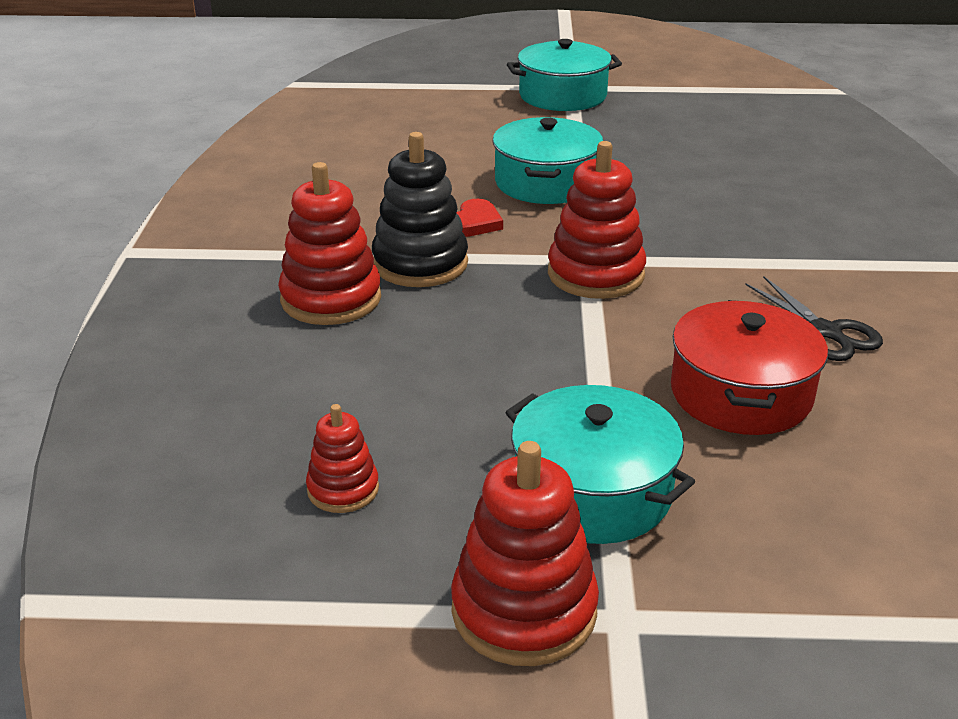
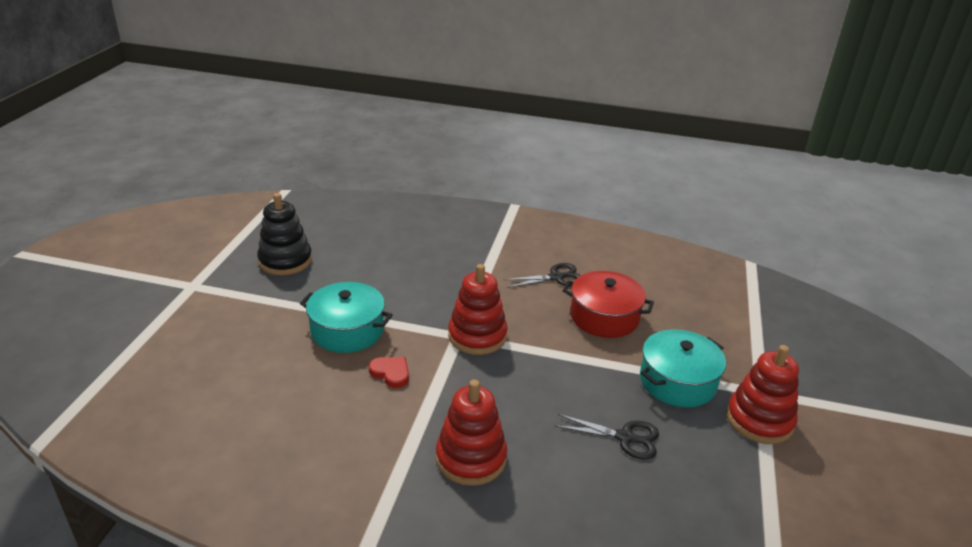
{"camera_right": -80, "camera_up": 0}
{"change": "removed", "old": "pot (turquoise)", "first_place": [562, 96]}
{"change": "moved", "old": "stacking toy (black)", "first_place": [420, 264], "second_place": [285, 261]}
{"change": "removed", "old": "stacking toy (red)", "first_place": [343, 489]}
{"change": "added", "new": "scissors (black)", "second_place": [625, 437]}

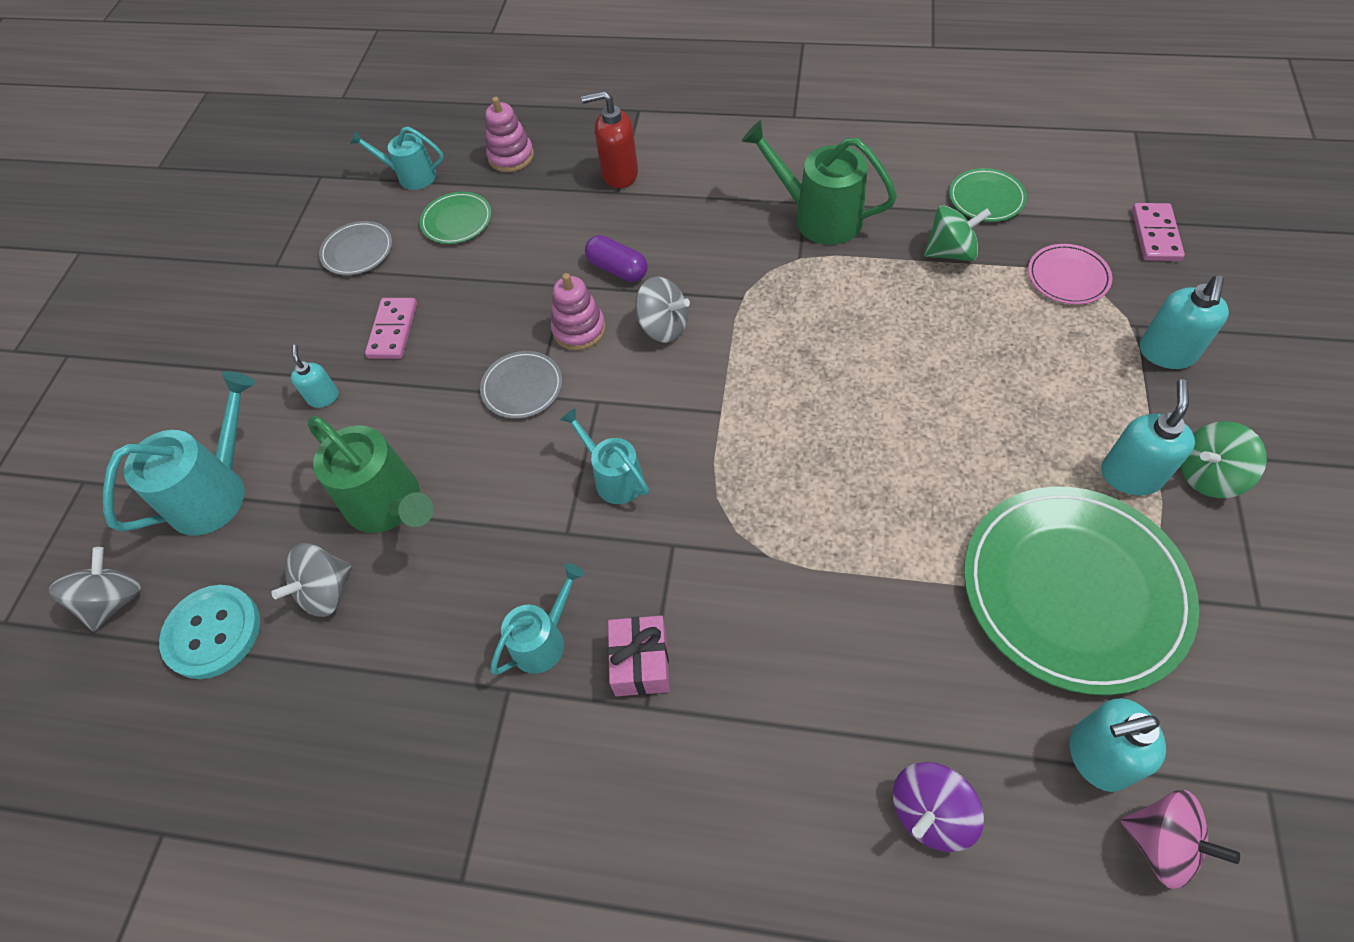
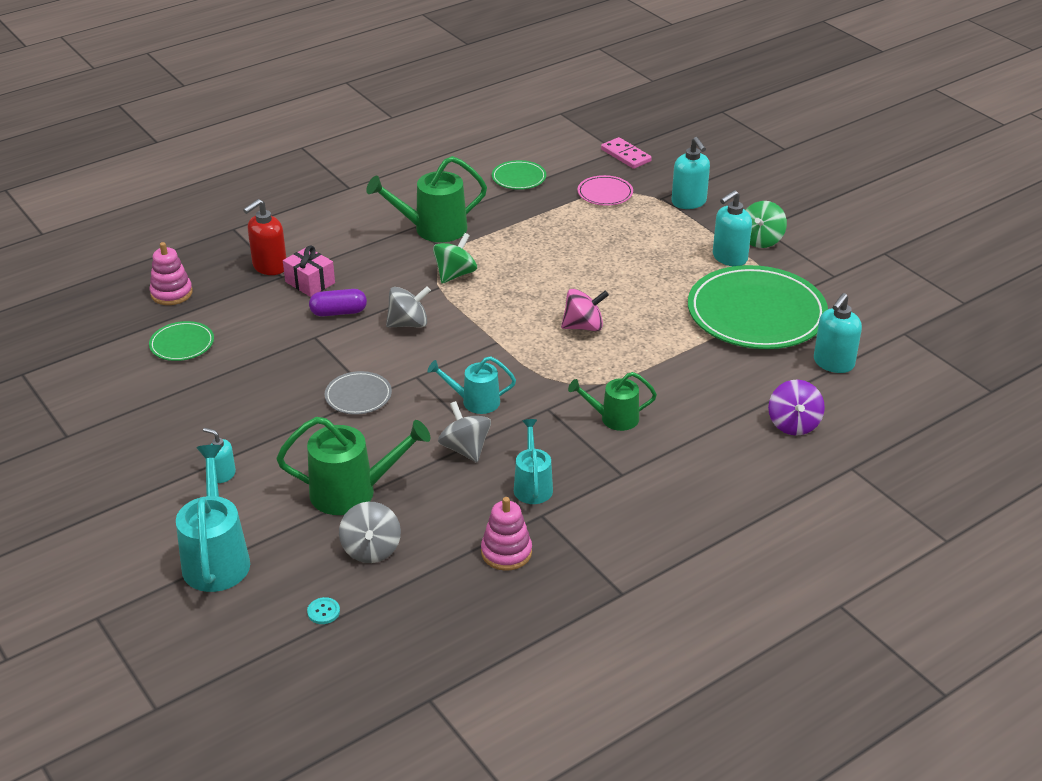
{"camera_right": -50, "camera_up": -20}
{"change": "removed", "old": "watering can (turquoise)", "first_place": [411, 176]}
{"change": "moved", "old": "spinning top (green)", "first_place": [951, 252], "second_place": [455, 274]}
{"change": "removed", "old": "plate (grey)", "first_place": [357, 251]}
{"change": "moved", "old": "stacking toy (pink)", "first_place": [579, 329], "second_place": [506, 552]}
{"change": "removed", "old": "domino (pink)", "first_place": [393, 330]}
{"change": "turned", "old": "soap dispenser (turquoise)", "first_place": [1130, 475], "second_place": [729, 258], "degrees": -105}
{"change": "moved", "old": "spinning top (grey)", "first_place": [114, 601], "second_place": [465, 449]}
{"change": "resized", "old": "button (turquoise)", "first_place": [213, 632], "second_place": [323, 612], "factor": 0.41}
{"change": "moved", "old": "gift (pink)", "first_place": [641, 663], "second_place": [310, 282]}
{"change": "moved", "old": "spinning top (pink)", "first_place": [1161, 843], "second_place": [583, 326]}
{"change": "added", "new": "watering can (green)", "second_place": [613, 418]}

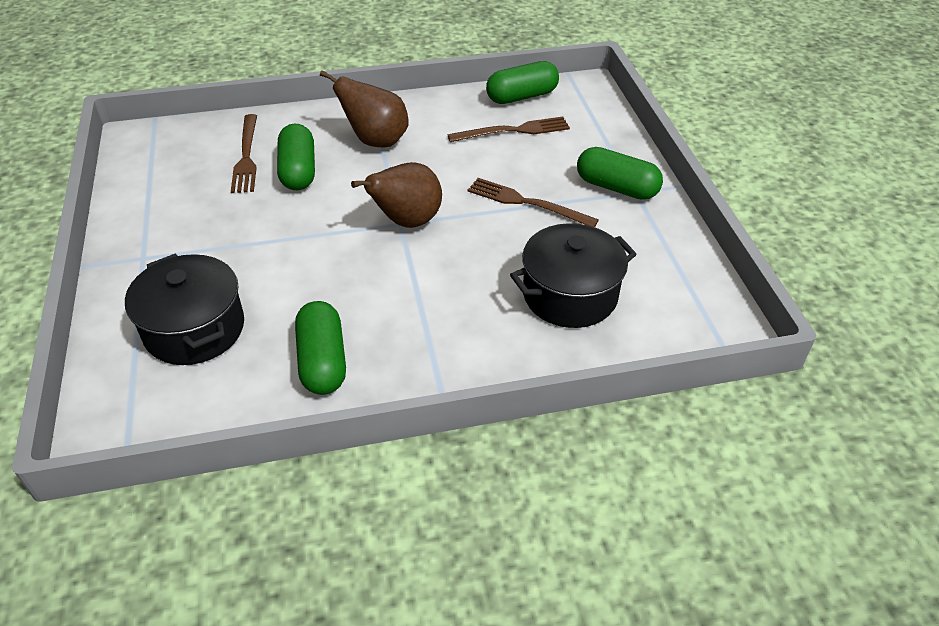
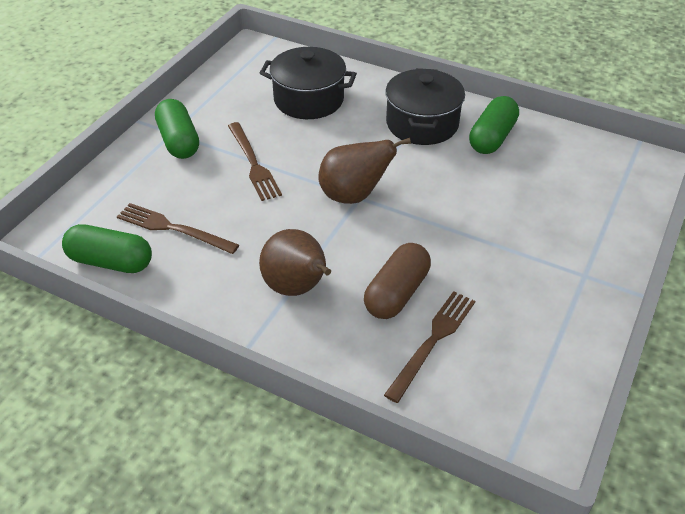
{"camera_right": -140, "camera_up": 0}
{"change": "recoloured", "old": "capsule (green)", "new": "capsule (brown)", "first_place": [298, 171], "second_place": [397, 293]}
{"change": "moved", "old": "pot (black)", "first_place": [194, 329], "second_place": [422, 124]}

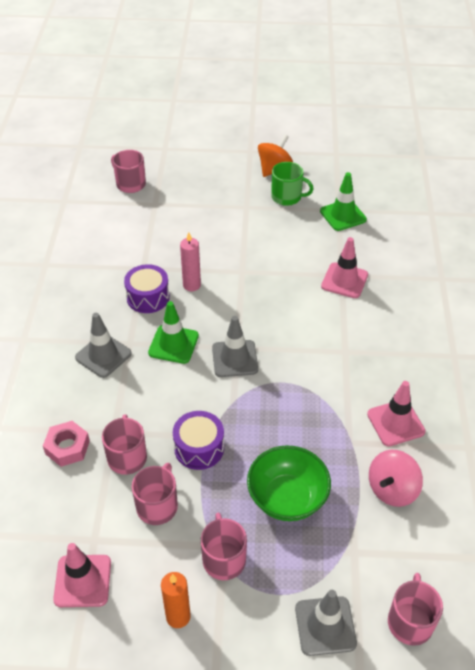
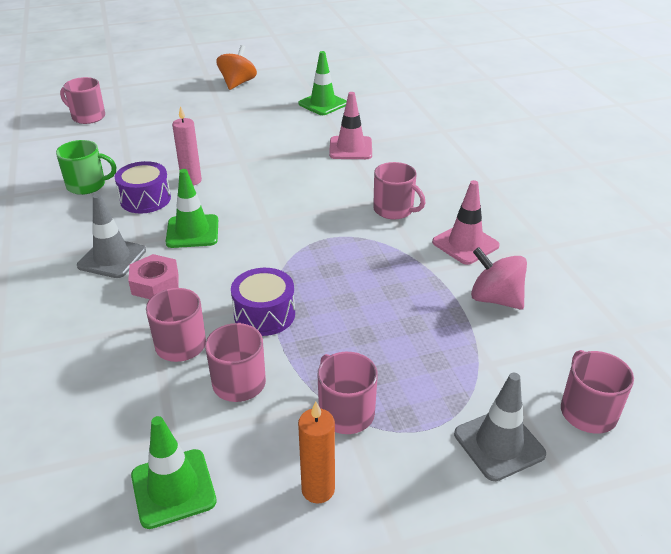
{"camera_right": -20, "camera_up": -10}
{"change": "moved", "old": "mug (green)", "first_place": [287, 197], "second_place": [87, 185]}
{"change": "removed", "old": "traffic cone (grey)", "first_place": [235, 359]}
{"change": "moved", "old": "nut (pink)", "first_place": [67, 447], "second_place": [155, 283]}
{"change": "removed", "old": "bowl (green)", "first_place": [287, 498]}
{"change": "turned", "old": "spinning top (pink)", "first_place": [392, 489], "second_place": [495, 299], "degrees": 105}
{"change": "recoloured", "old": "traffic cone (pink)", "new": "traffic cone (green)", "first_place": [82, 581], "second_place": [173, 488]}
{"change": "added", "new": "mug (pink)", "second_place": [394, 210]}

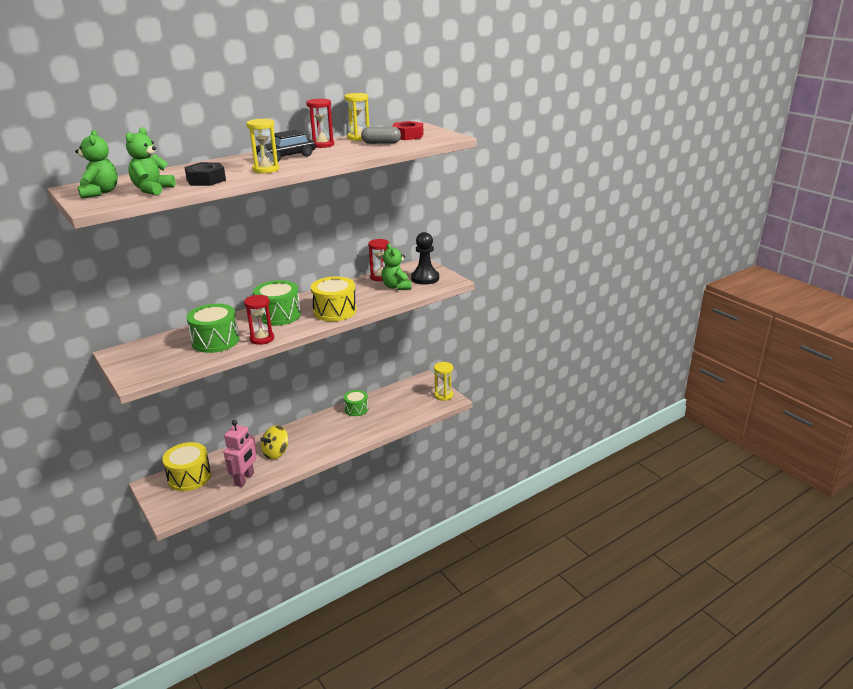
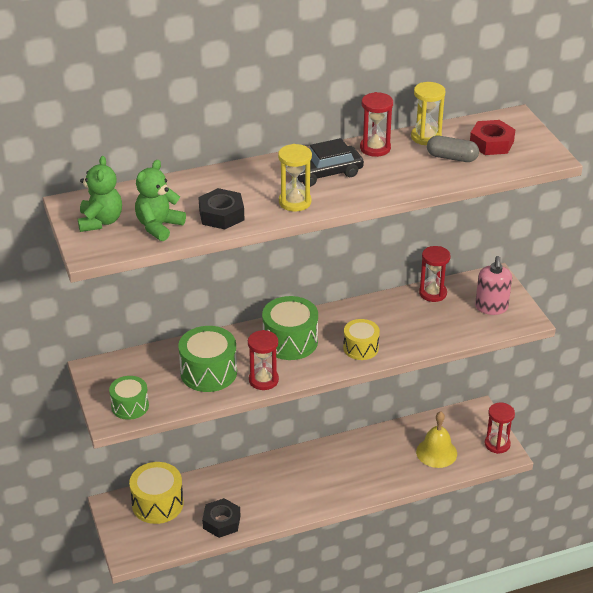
{"camera_right": 15, "camera_up": 10}
{"change": "replaced", "old": "pawn (black)", "new": "soap dispenser (pink)", "first_place": [425, 278], "second_place": [491, 307]}
{"change": "removed", "old": "teddy bear (green)", "first_place": [396, 287]}
{"change": "resized", "old": "drum (yellow)", "first_place": [335, 311], "second_place": [361, 348], "factor": 0.64}
{"change": "recoloured", "old": "hourglass (yellow)", "new": "hourglass (red)", "first_place": [443, 395], "second_place": [497, 444]}
{"change": "moved", "old": "drum (green)", "first_place": [356, 409], "second_place": [130, 406]}
{"change": "replaced", "old": "robot (pink)", "new": "nut (black)", "first_place": [244, 479], "second_place": [221, 522]}
{"change": "removed", "old": "spinning top (yellow)", "first_place": [276, 453]}
{"change": "added", "new": "bell (yellow)", "second_place": [436, 452]}

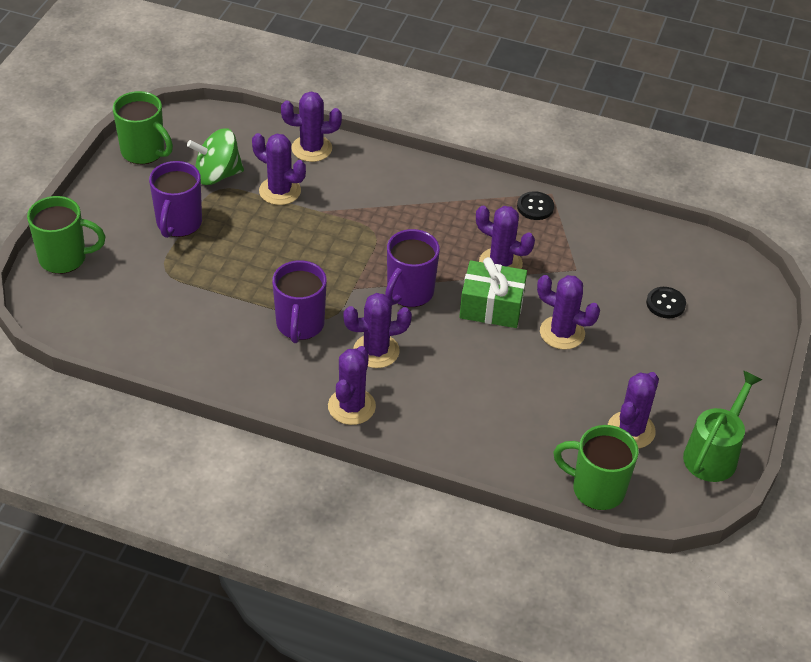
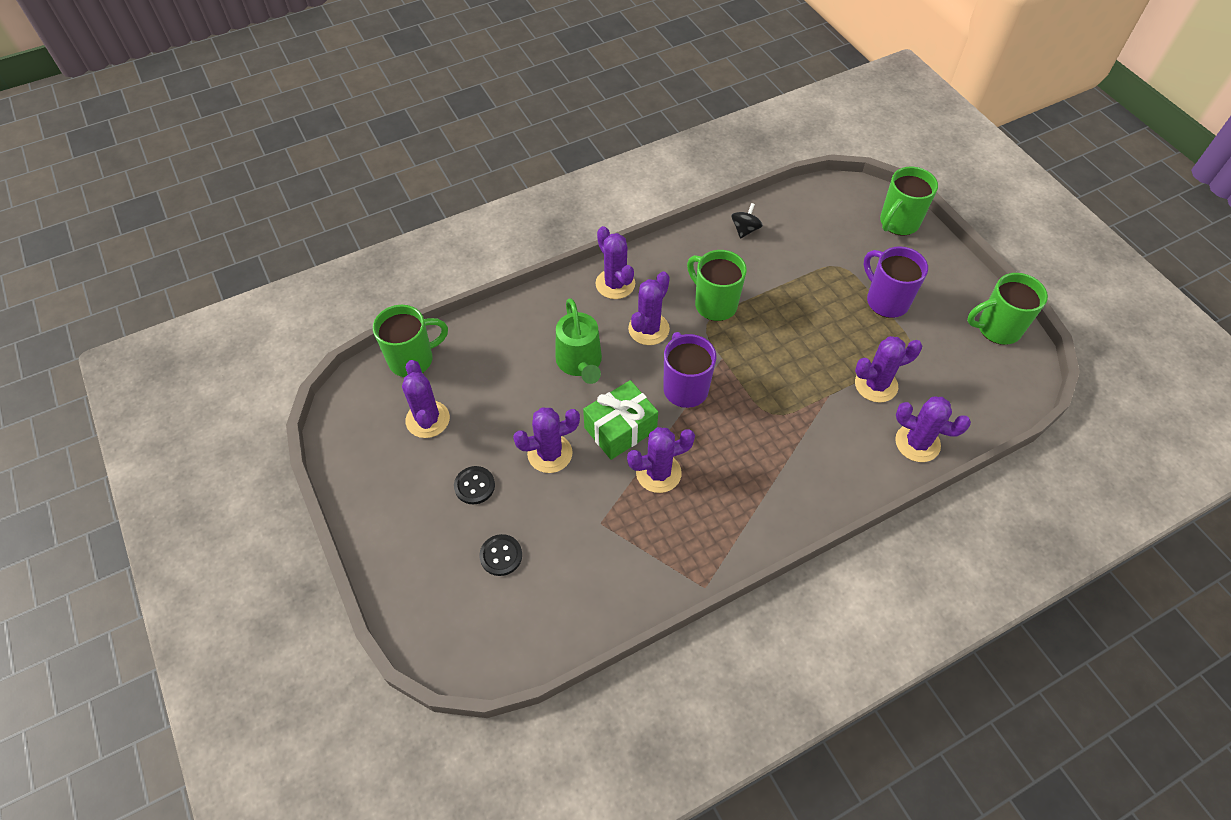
{"camera_right": 135, "camera_up": 10}
{"change": "turned", "old": "cactus (purple)", "first_place": [311, 149], "second_place": [917, 443], "degrees": 75}
{"change": "removed", "old": "spinning top (green)", "first_place": [217, 175]}
{"change": "moved", "old": "button (black)", "first_place": [535, 207], "second_place": [474, 486]}
{"change": "recoloured", "old": "mug (purple)", "new": "mug (green)", "first_place": [300, 325], "second_place": [714, 304]}
{"change": "moved", "old": "watering can (green)", "first_place": [714, 453], "second_place": [580, 363]}
{"change": "added", "new": "spinning top (black)", "second_place": [745, 230]}

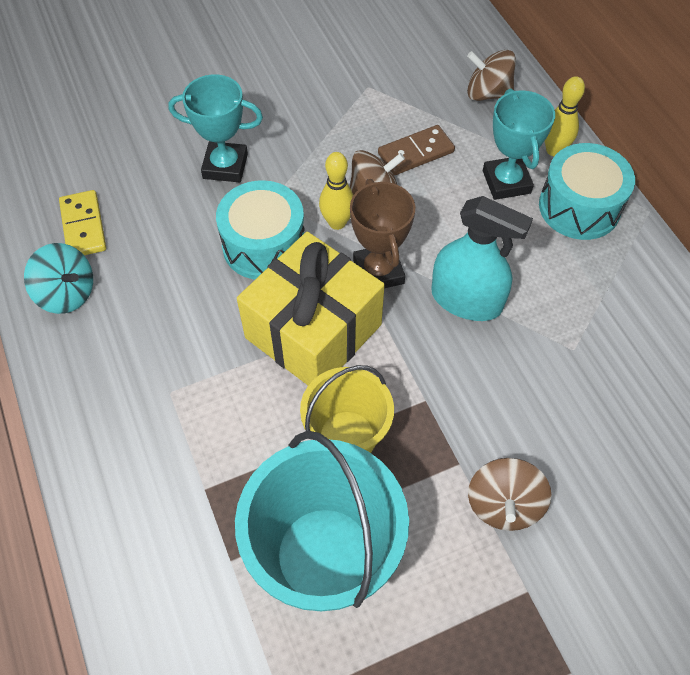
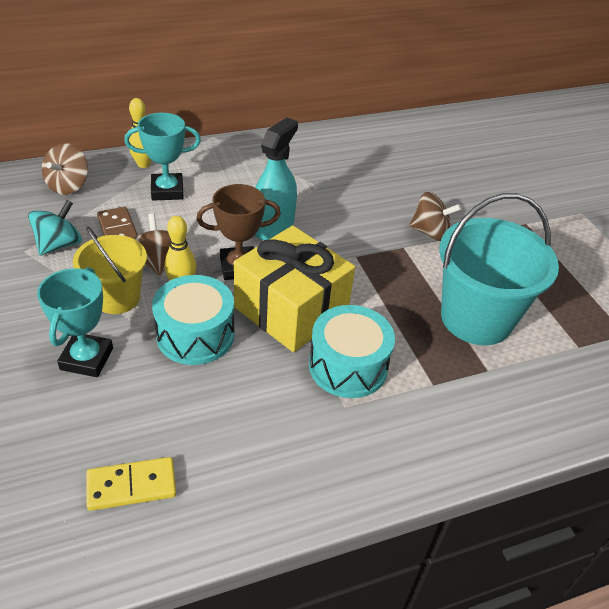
{"camera_right": -90, "camera_up": -15}
{"change": "moved", "old": "drum (turquoise)", "first_place": [579, 207], "second_place": [348, 366]}
{"change": "moved", "old": "spinning top (turquoise)", "first_place": [67, 293], "second_place": [59, 245]}
{"change": "moved", "old": "bucket (yellow)", "first_place": [347, 437], "second_place": [117, 298]}

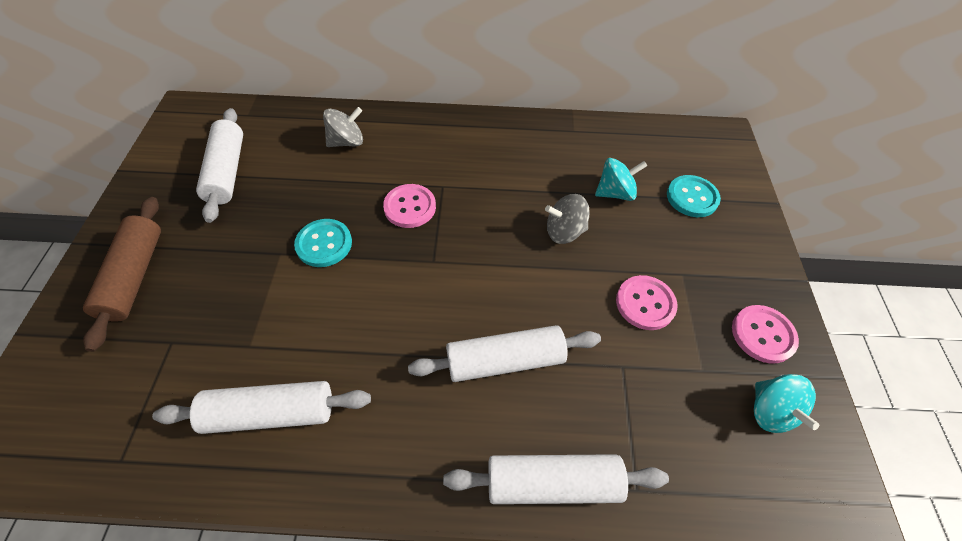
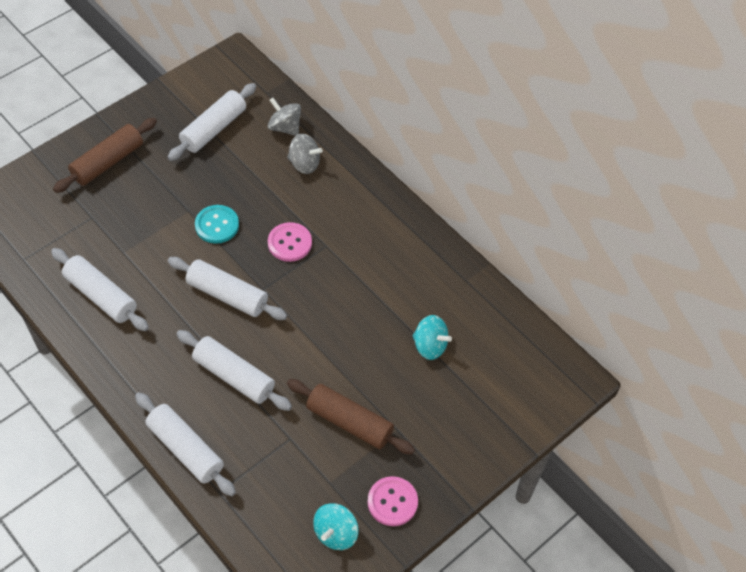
{"camera_right": 45, "camera_up": 0}
{"change": "removed", "old": "button (turquoise)", "first_place": [692, 197]}
{"change": "moved", "old": "spinning top (grey)", "first_place": [564, 231], "second_place": [285, 127]}
{"change": "replaced", "old": "button (pink)", "new": "rolling pin (brown)", "first_place": [645, 303], "second_place": [349, 422]}
{"change": "added", "new": "rolling pin (white)", "second_place": [227, 295]}

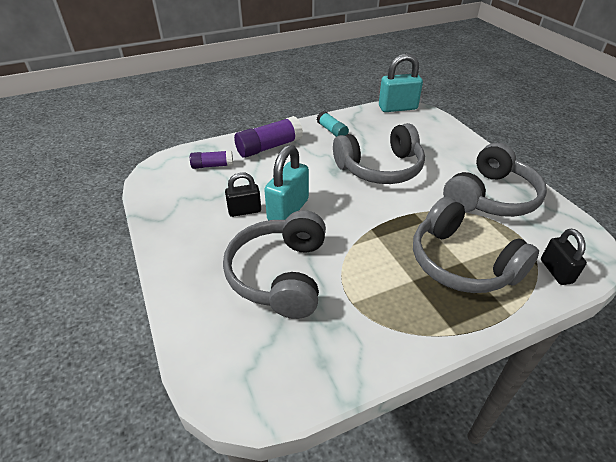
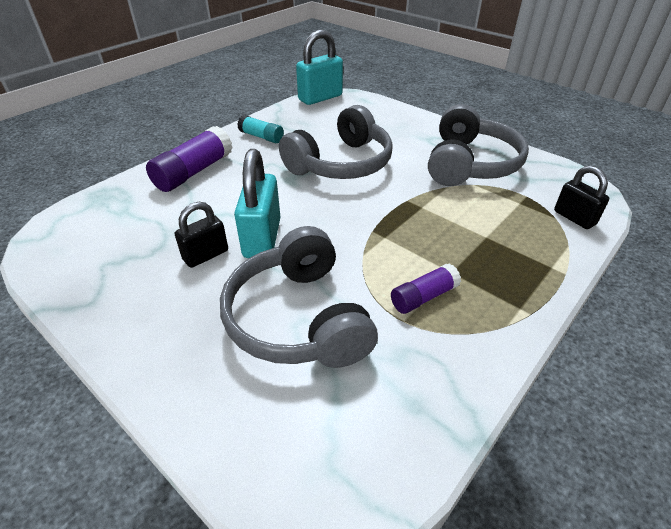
{"camera_right": -25, "camera_up": 0}
{"change": "moved", "old": "glue stick (purple)", "first_place": [212, 165], "second_place": [423, 297]}
{"change": "removed", "old": "headphones (grey)", "first_place": [461, 262]}

